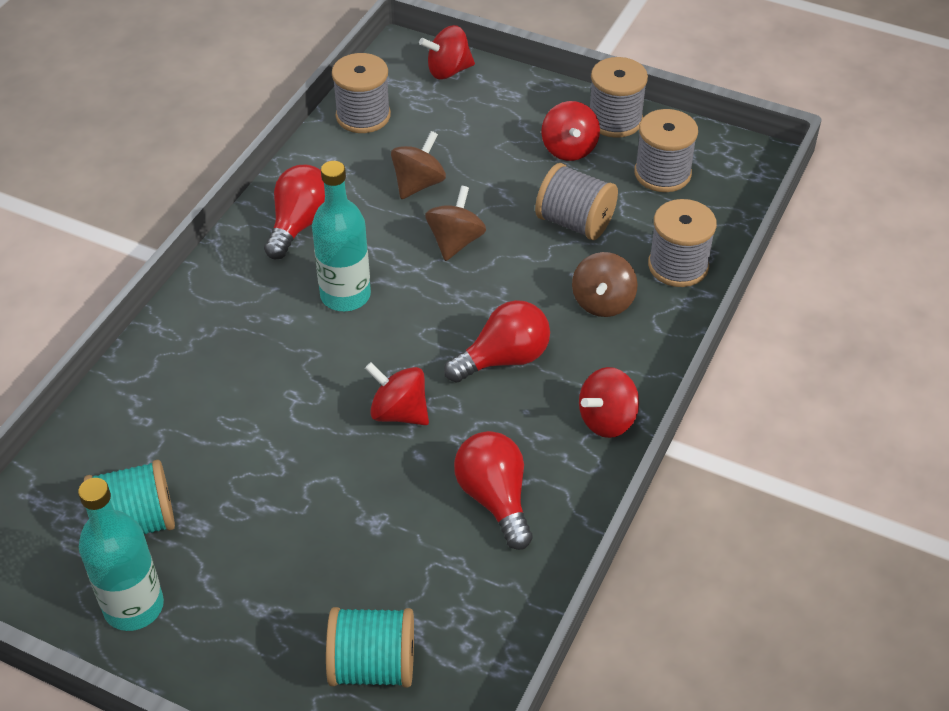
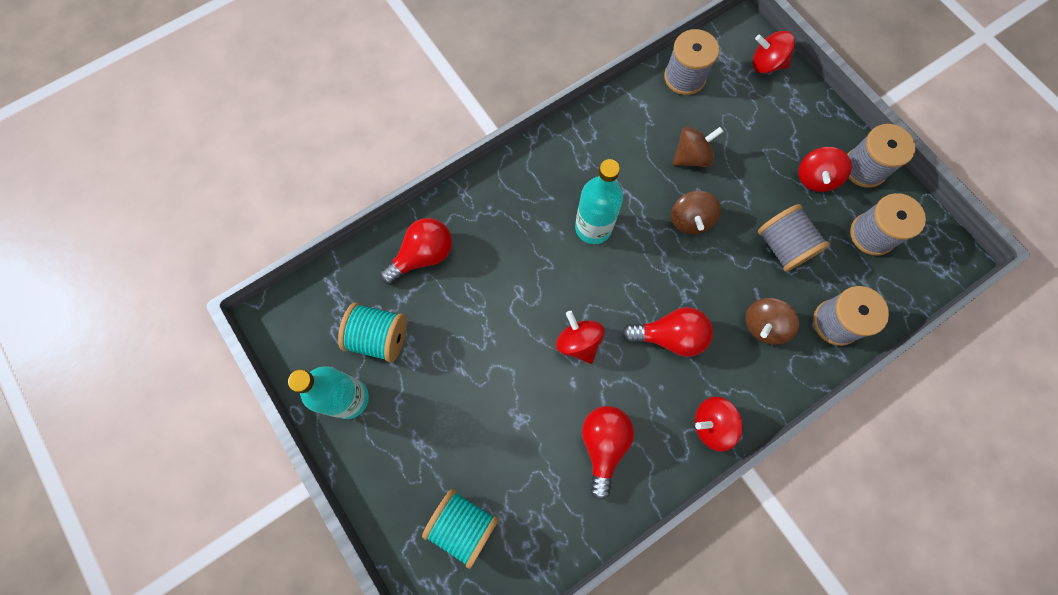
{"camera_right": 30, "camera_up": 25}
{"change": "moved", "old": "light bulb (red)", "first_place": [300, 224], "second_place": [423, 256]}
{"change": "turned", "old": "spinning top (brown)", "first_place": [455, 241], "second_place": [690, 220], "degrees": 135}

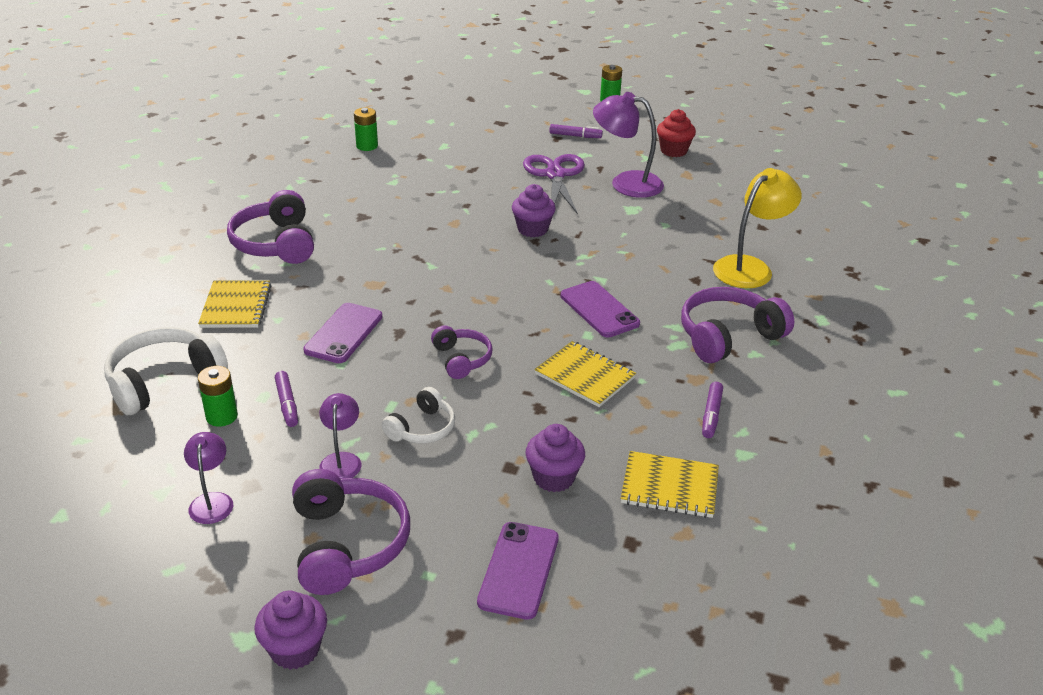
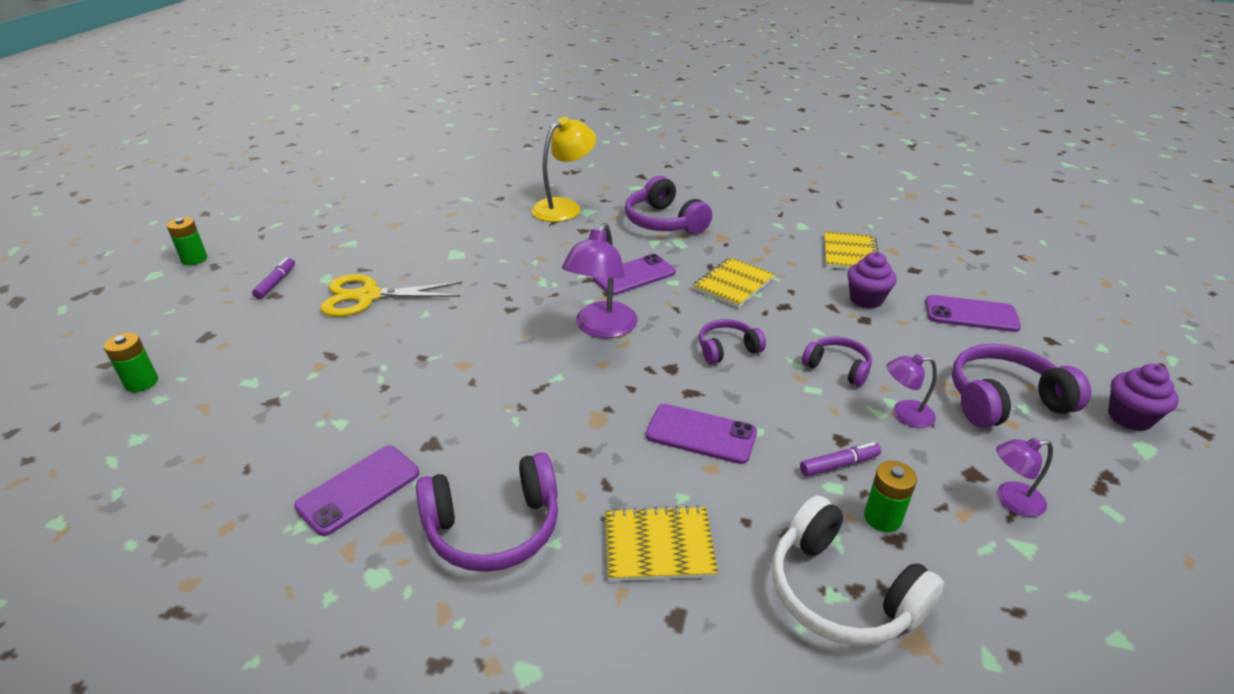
{"camera_right": -90, "camera_up": 0}
{"change": "moved", "old": "lamp (purple)", "first_place": [626, 183], "second_place": [601, 328]}
{"change": "moved", "old": "battery (green)", "first_place": [367, 146], "second_place": [141, 382]}
{"change": "removed", "old": "cupcake (red)", "first_place": [673, 151]}
{"change": "recoloured", "old": "scissors (purple)", "new": "scissors (yellow)", "first_place": [555, 175], "second_place": [368, 296]}
{"change": "turned", "old": "lamp (yellow)", "first_place": [750, 267], "second_place": [564, 207], "degrees": 90}
{"change": "removed", "old": "cupcake (purple)", "first_place": [532, 229]}
{"change": "removed", "old": "marker (purple)", "first_place": [711, 415]}
{"change": "recoloured", "old": "headphones (white)", "new": "headphones (purple)", "first_place": [422, 428], "second_place": [837, 367]}
{"change": "added", "new": "phone (purple)", "second_place": [359, 489]}

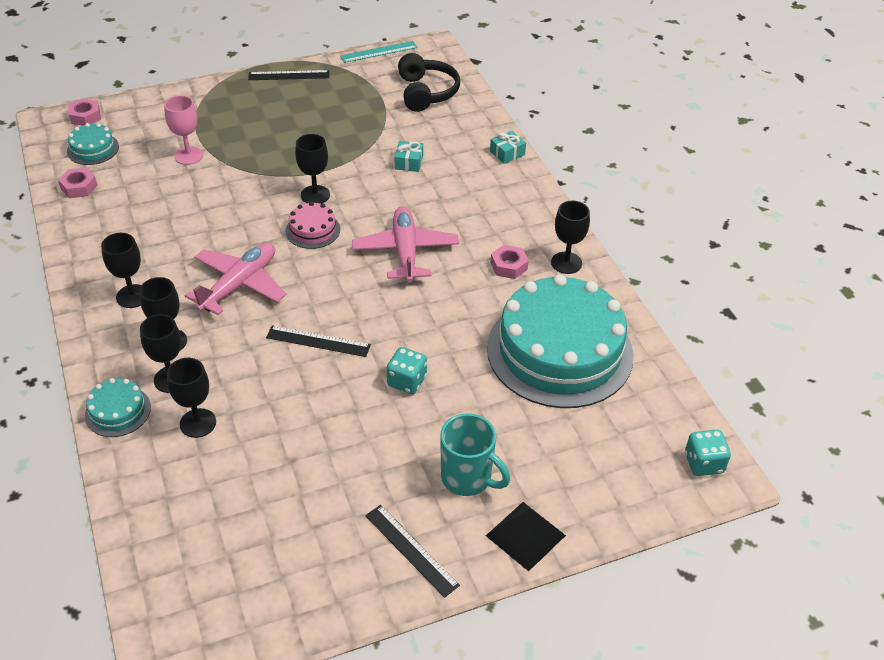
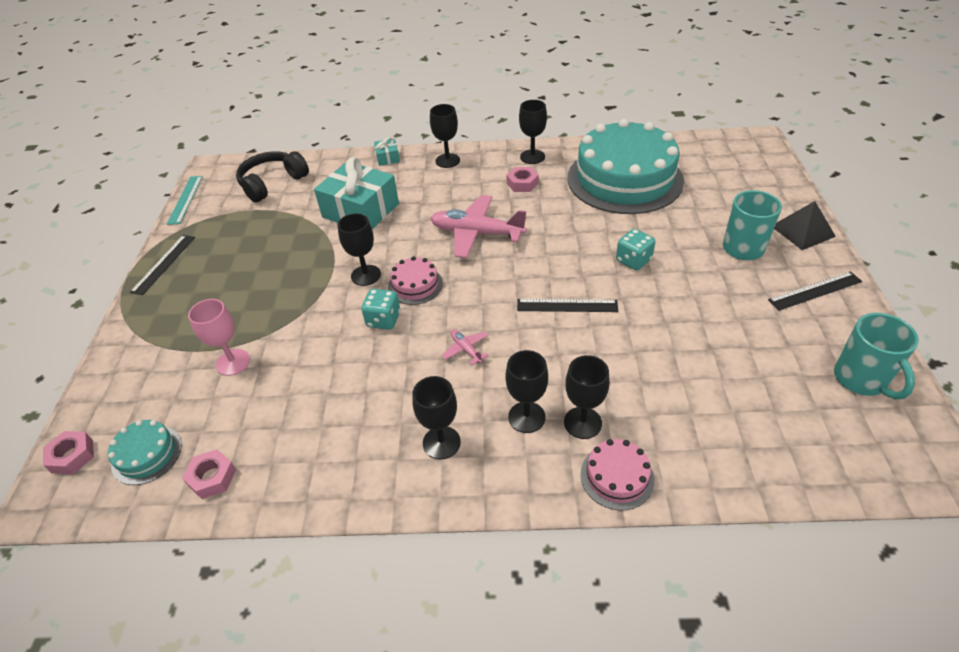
{"camera_right": -65, "camera_up": 0}
{"change": "turned", "old": "headphones (black)", "first_place": [426, 92], "second_place": [272, 183], "degrees": -60}
{"change": "resized", "old": "gift (turquoise)", "first_place": [409, 162], "second_place": [361, 210], "factor": 2.28}
{"change": "resized", "old": "plane (pink)", "first_place": [239, 284], "second_place": [466, 349], "factor": 0.45}
{"change": "turned", "old": "ruler (black)", "first_place": [318, 341], "second_place": [567, 305], "degrees": 60}
{"change": "moved", "old": "goblet (black)", "first_place": [198, 423], "second_place": [447, 161]}
{"change": "recoloured", "old": "cake (turquoise)", "new": "cake (pink)", "first_place": [118, 411], "second_place": [617, 476]}
{"change": "moved", "old": "dice (turquoise)", "first_place": [703, 463], "second_place": [383, 320]}
{"change": "added", "new": "mug (turquoise)", "second_place": [861, 380]}

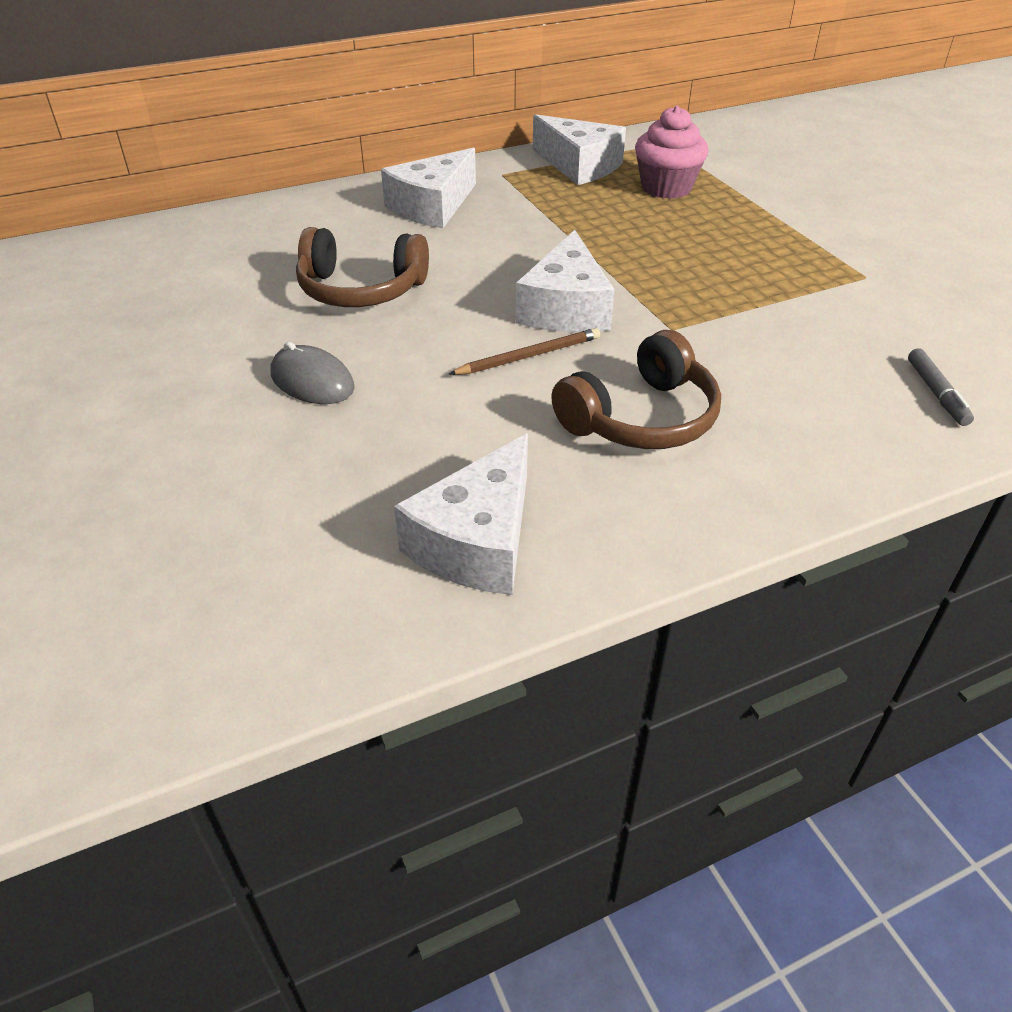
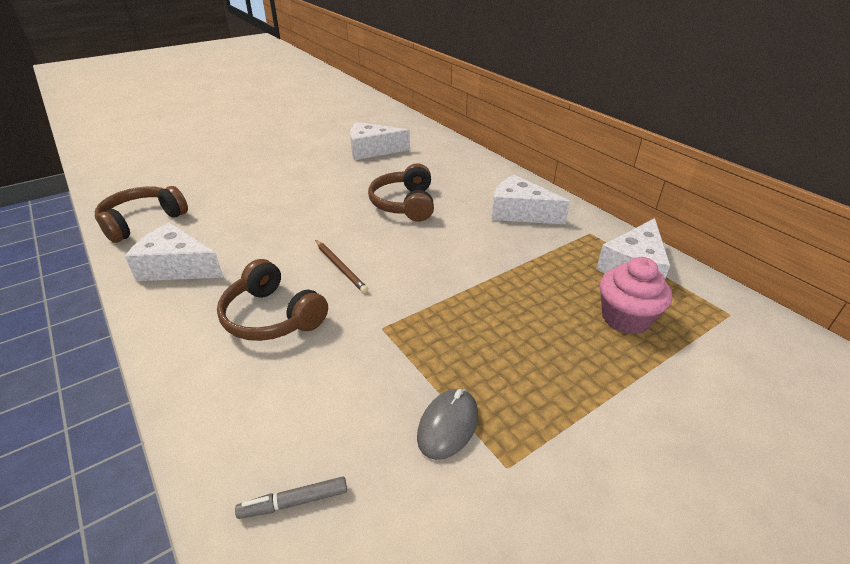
{"camera_right": 80, "camera_up": -5}
{"change": "moved", "old": "cheese (white)", "first_place": [566, 308], "second_place": [372, 150]}
{"change": "moved", "old": "mouse (grey)", "first_place": [312, 381], "second_place": [448, 425]}
{"change": "added", "new": "headphones (brown)", "second_place": [142, 222]}

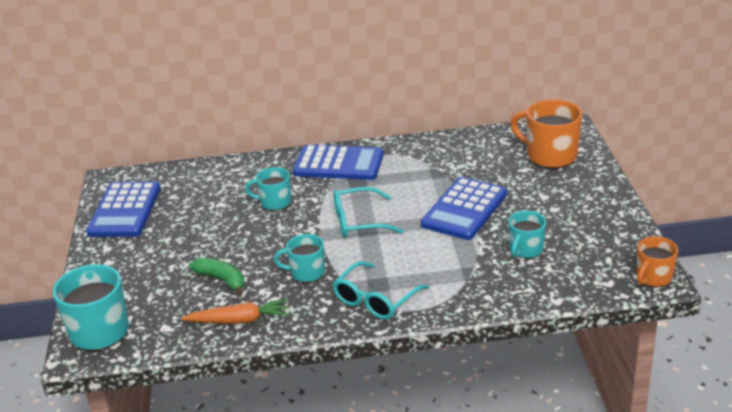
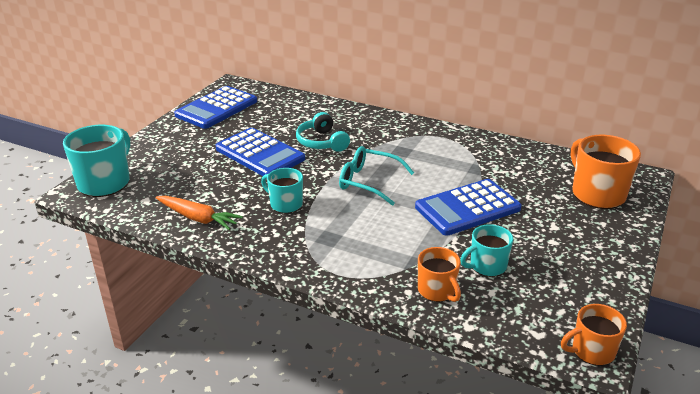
{"camera_right": 30, "camera_up": 0}
{"change": "moved", "old": "calculator (blue)", "first_place": [338, 164], "second_place": [260, 154]}
{"change": "replaced", "old": "mug (turquoise)", "new": "headphones (turquoise)", "first_place": [274, 202], "second_place": [322, 142]}
{"change": "removed", "old": "banana (green)", "first_place": [222, 280]}
{"change": "removed", "old": "glasses (turquoise)", "first_place": [375, 300]}
{"change": "added", "new": "mug (orange)", "second_place": [437, 291]}

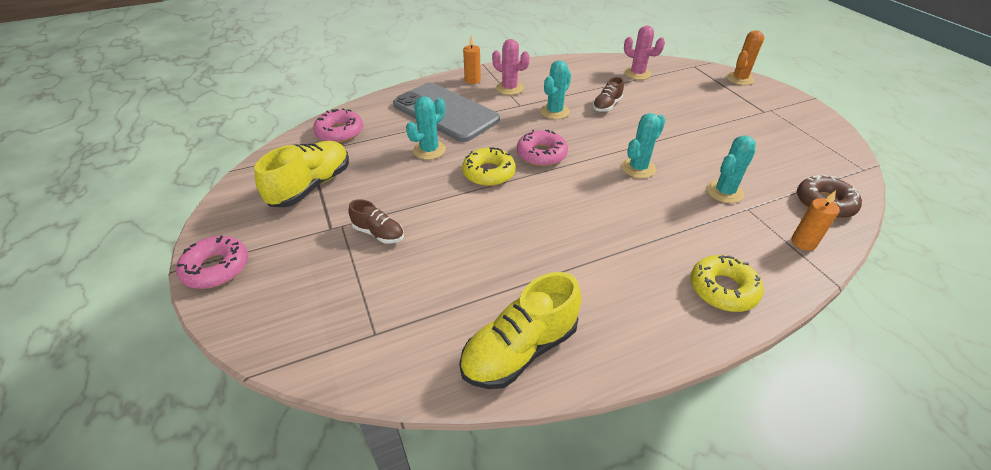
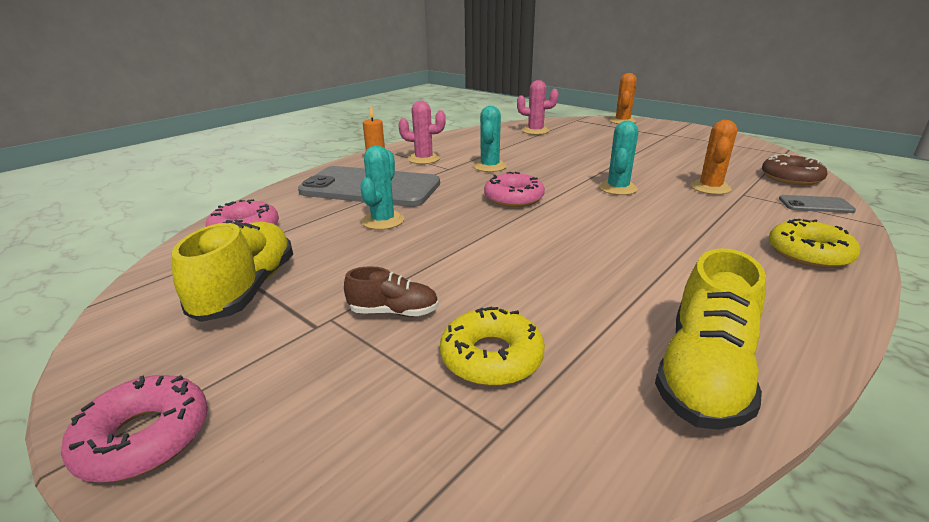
{"camera_right": -25, "camera_up": -15}
{"change": "removed", "old": "shoe (brown)", "first_place": [607, 105]}
{"change": "recoloured", "old": "cactus (turquoise)", "new": "cactus (orange)", "first_place": [724, 192], "second_place": [710, 188]}
{"change": "moved", "old": "donut (yellow)", "first_place": [488, 173], "second_place": [491, 357]}
{"change": "replaced", "old": "candle (orange)", "new": "phone (grey)", "first_place": [803, 242], "second_place": [815, 205]}

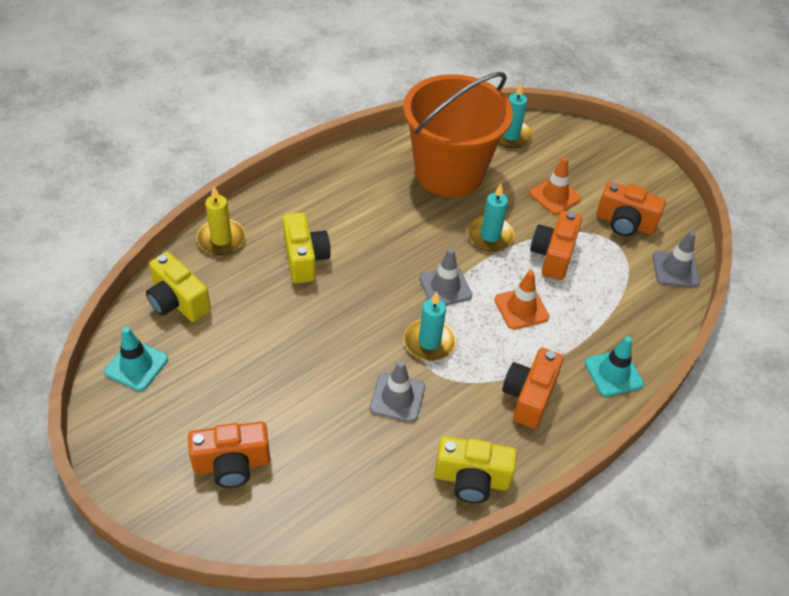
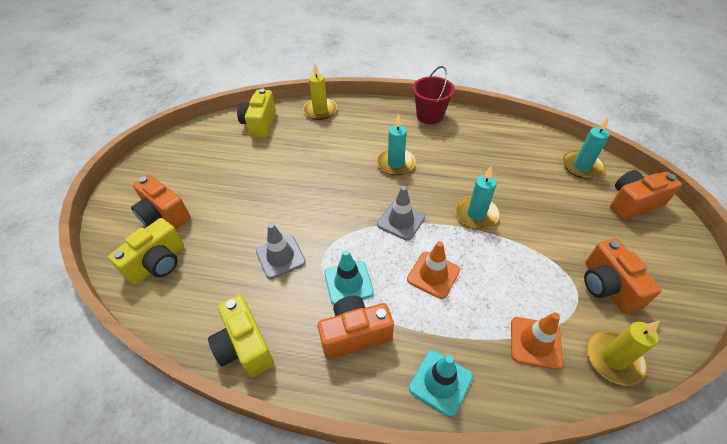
{"camera_right": 55, "camera_up": 0}
{"change": "removed", "old": "bucket (orange)", "first_place": [449, 172]}
{"change": "moved", "old": "traffic cone (orange)", "first_place": [555, 196], "second_place": [535, 342]}
{"change": "moved", "old": "camera (orange)", "first_place": [553, 255], "second_place": [633, 203]}
{"change": "moved", "old": "camera (yellow)", "first_place": [305, 259], "second_place": [158, 263]}
{"change": "replaced", "old": "traffic cone (grey)", "new": "candle (yellow)", "first_place": [675, 269], "second_place": [613, 359]}
{"change": "moved", "old": "candle (turquoise)", "first_place": [429, 342], "second_place": [395, 163]}
{"change": "moved", "old": "traffic cone (turquoise)", "first_place": [136, 365], "second_place": [348, 283]}
{"change": "added", "new": "bucket (red)", "second_place": [430, 115]}

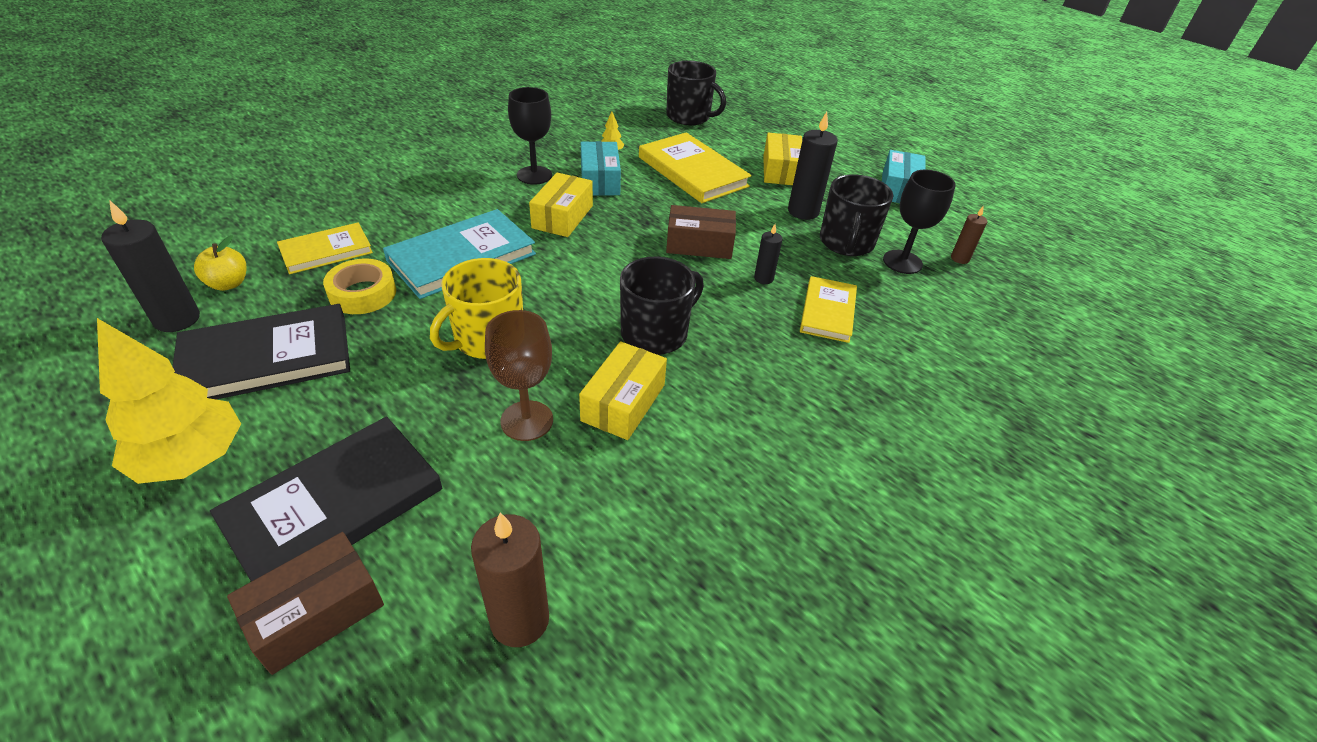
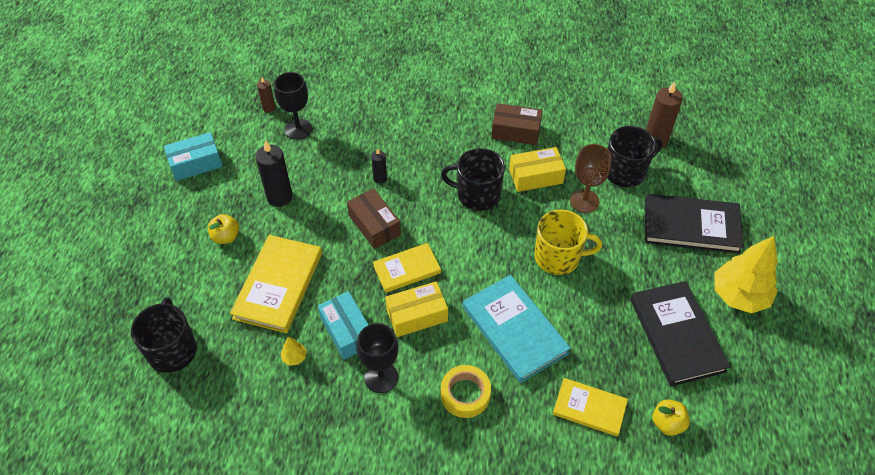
{"camera_right": -125, "camera_up": 10}
{"change": "replaced", "old": "box (yellow)", "new": "apple (yellow)", "first_place": [780, 170], "second_place": [226, 237]}
{"change": "turned", "old": "box (turquoise)", "first_place": [600, 180], "second_place": [347, 331], "degrees": -75}
{"change": "moved", "old": "mug (black)", "first_place": [846, 242], "second_place": [625, 172]}
{"change": "removed", "old": "candle (black)", "first_place": [177, 319]}
{"change": "turned", "old": "book (turquoise)", "first_place": [462, 257], "second_place": [514, 330], "degrees": 45}
{"change": "moved", "old": "tape (yellow)", "first_place": [363, 293], "second_place": [465, 394]}
{"change": "moved", "old": "book (yellow)", "first_place": [827, 312], "second_place": [407, 269]}
{"change": "turned", "old": "book (black)", "first_place": [267, 358], "second_place": [676, 335], "degrees": 45}
{"change": "moved", "old": "box (brown)", "first_place": [316, 612], "second_place": [515, 131]}

